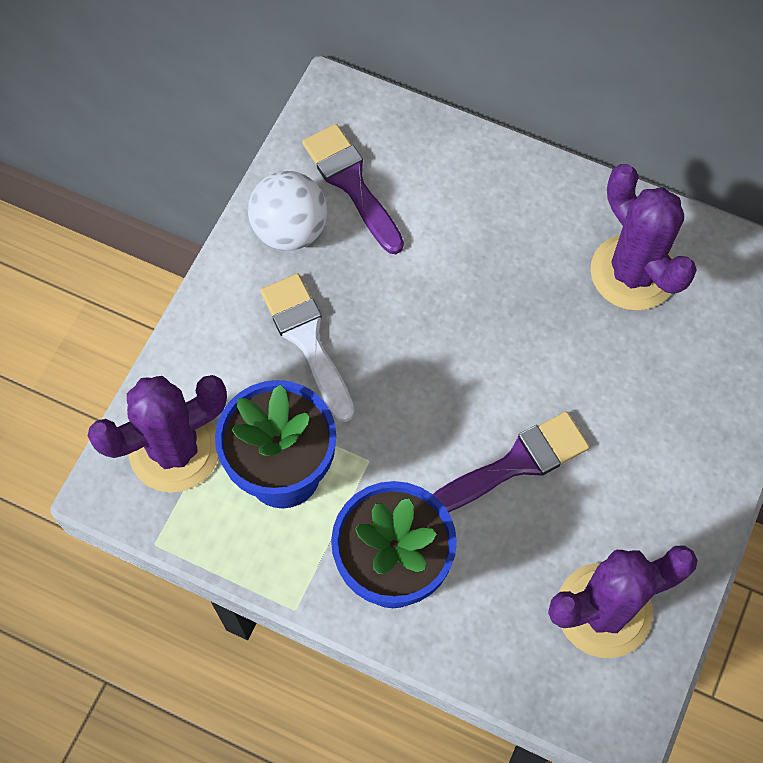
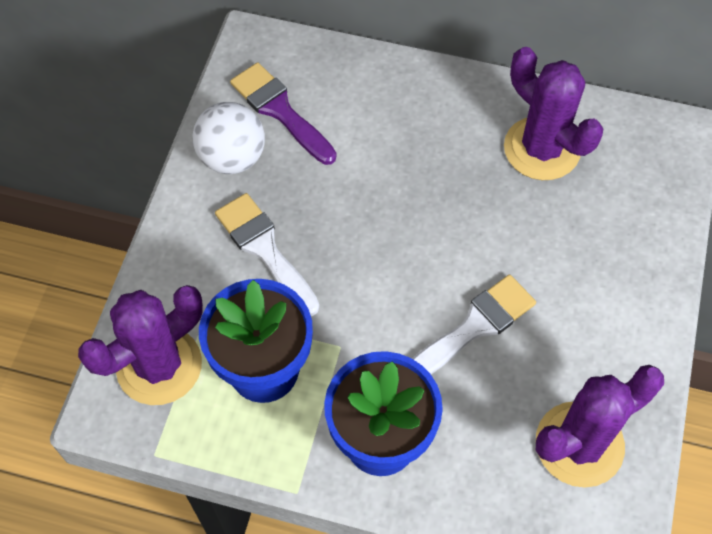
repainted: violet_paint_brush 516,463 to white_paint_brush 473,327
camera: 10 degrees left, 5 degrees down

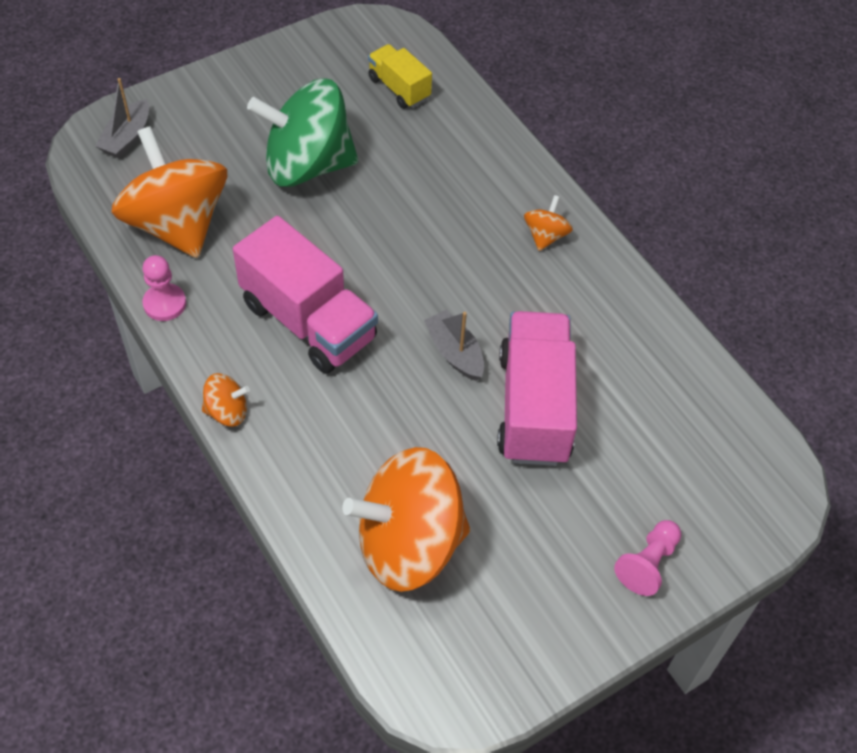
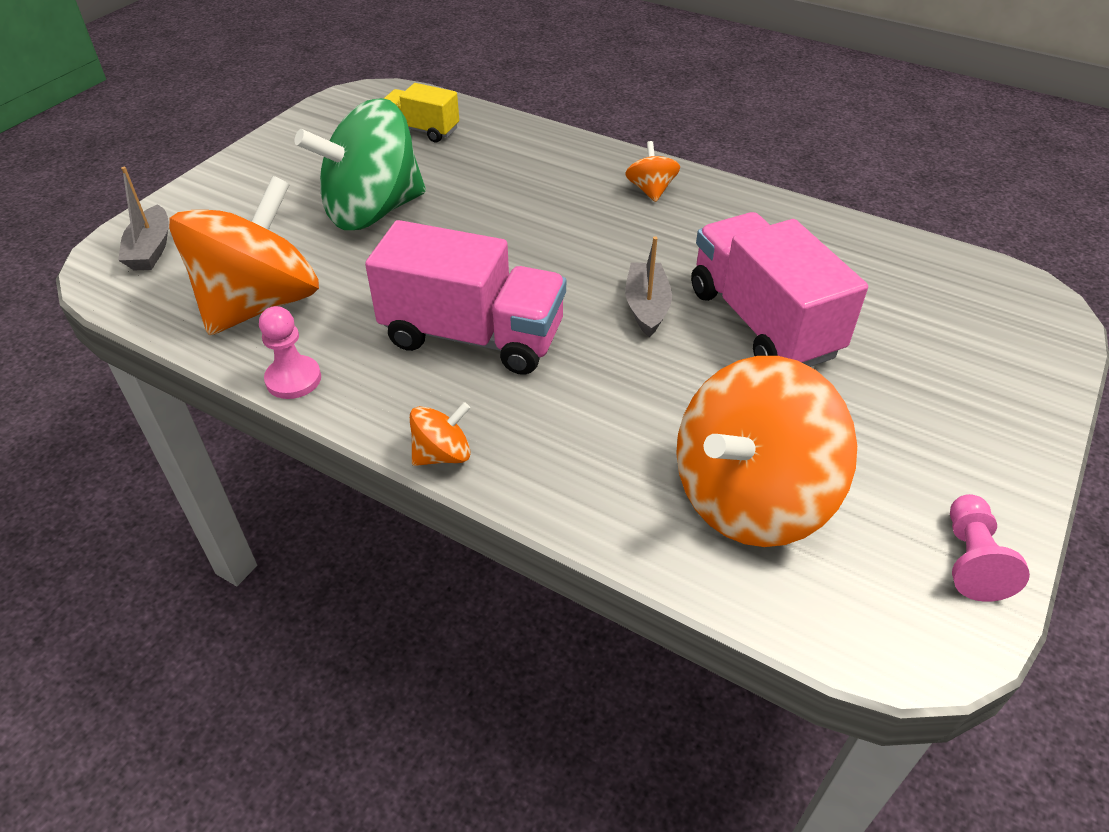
shifted: pink_game_pawn 648,563 to 971,560
rotated: bright_orange_whirligig 177,224 = 260,303 90 degrees clockwise; grey_toy_boat 455,352 = 646,307 60 degrees clockwise
camera: 25 degrees left, 10 degrees down

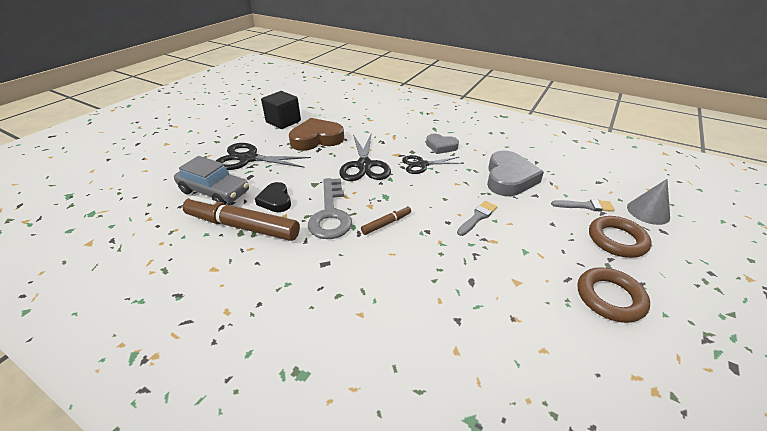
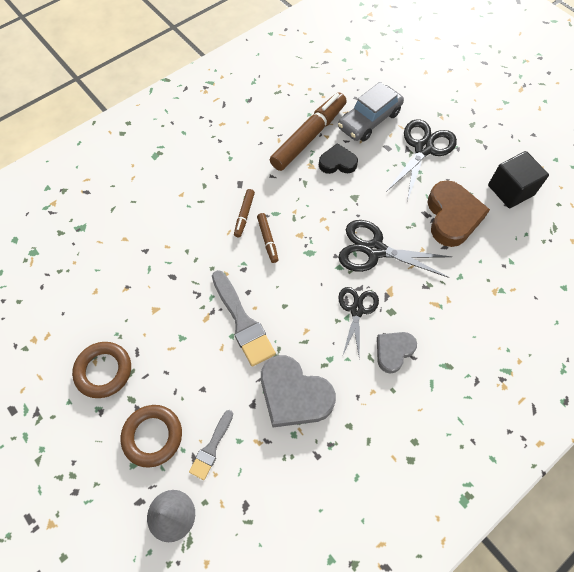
gone: grey_key 330,214
new: dark_brown_marker_pen 244,215
scaled: grey_paint_brush 477,217 = 242,322 x1.70
camera: 110 degrees right, 25 degrees up

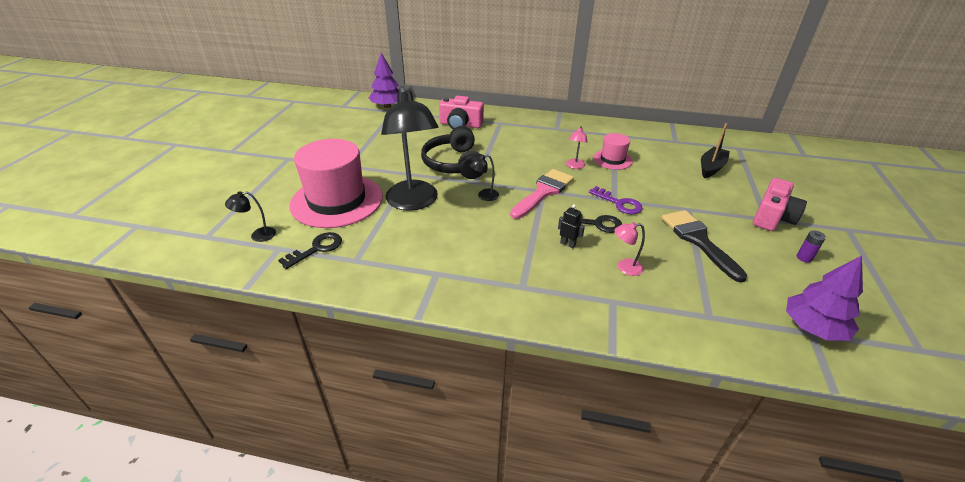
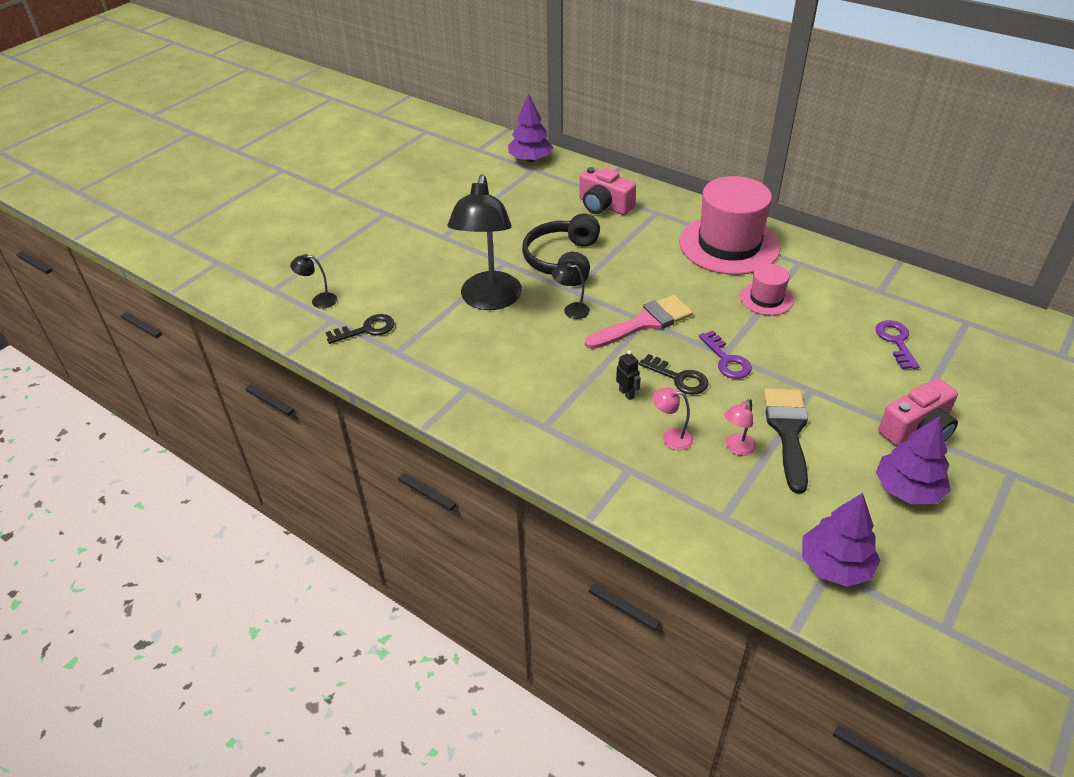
shifted: pink_top_hat 337,200 to 729,245; pink_desk_lamp 574,166 to 736,448
swapped: black_toy_boat 711,168 to violet_key 896,341; violet_AA_battery 804,258 to violet_fir_tree 907,489
camera: 25 degrees right, 5 degrees up

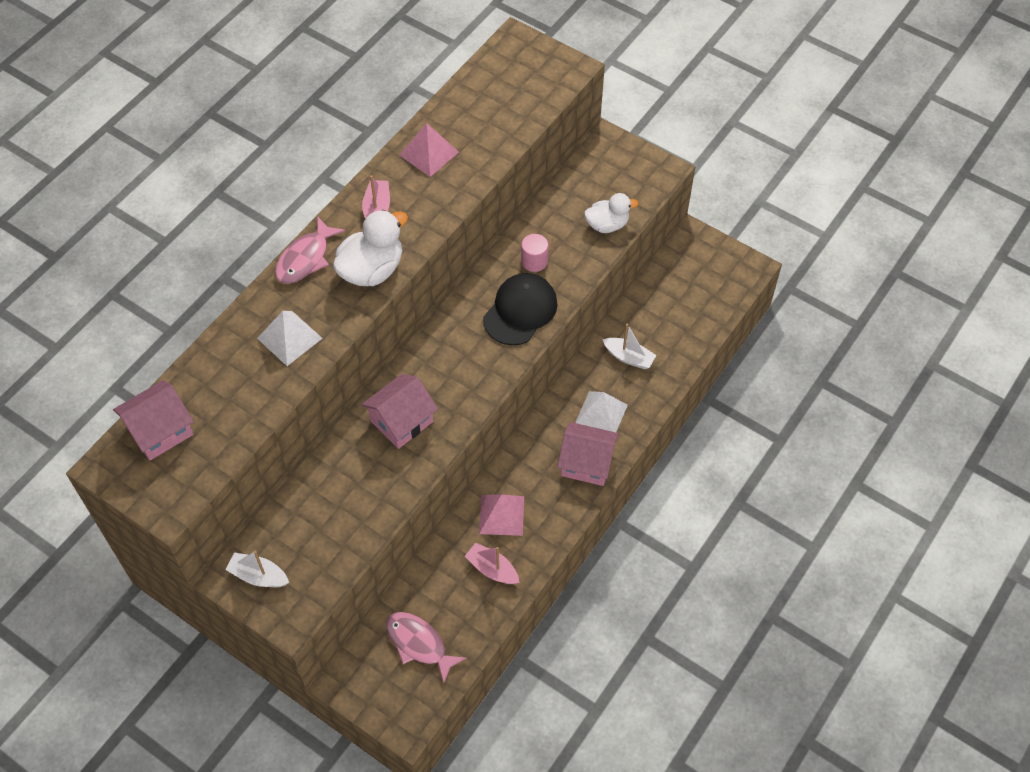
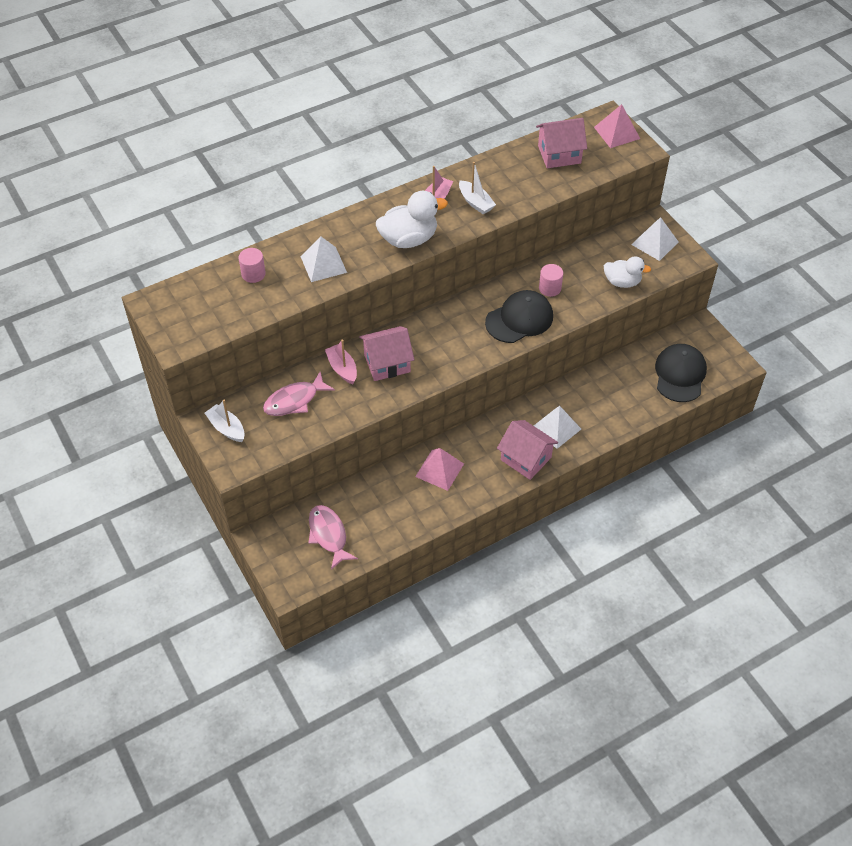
new: pink_cylinder_shape 253,274; white_pyramid_shape 655,243; black_baseball_cap 680,374
shifted: pink_house 160,431 to 559,154; pink_fish_figure 305,258 to 294,400; pink_pyramid_shape 429,153 to 616,133; pink_toy_boat 492,569 to 342,368; white_toy_boat 629,357 to 475,202
camera: 25 degrees right, 5 degrees down

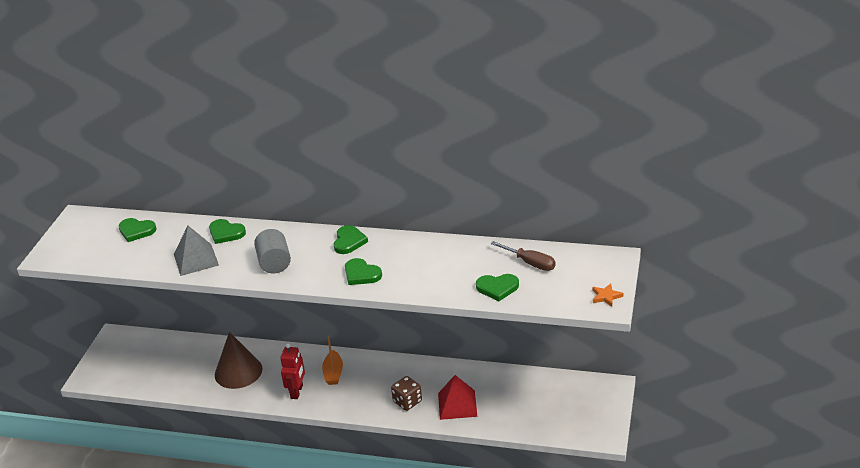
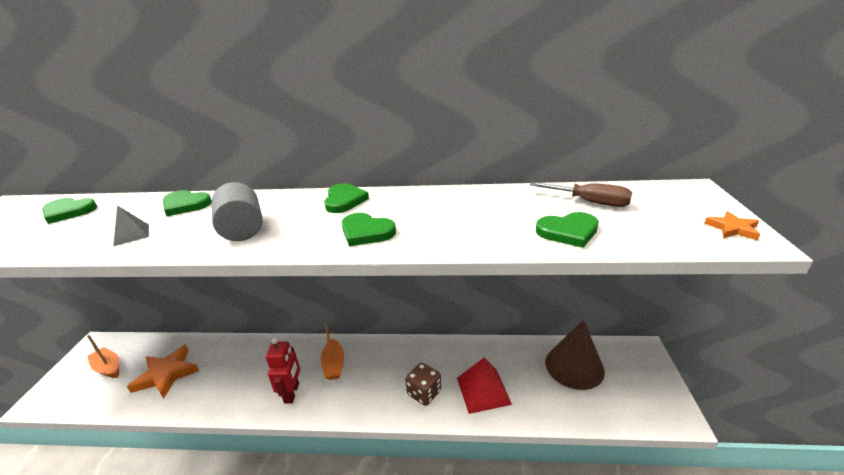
new: bright_orange_toy_boat 108,367; bright_orange_star_shape 166,374
shifted: dark_brown_solid_cone 238,371 to 574,366
scaled: grey_pyramid_shape 196,259 = 131,235 x0.56
camera: 10 degrees left, 5 degrees down

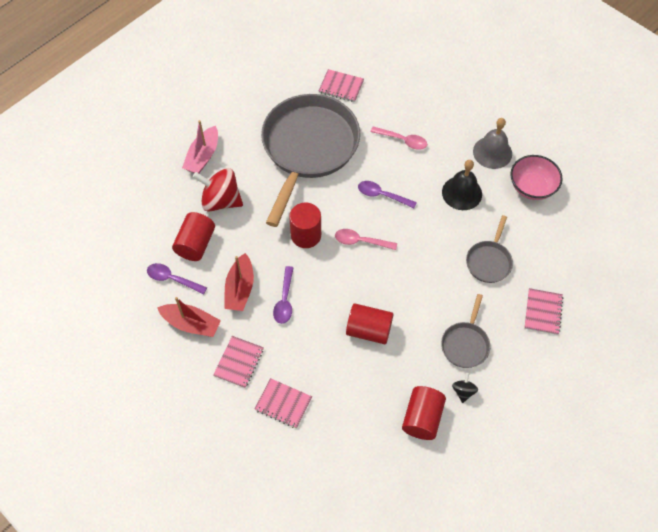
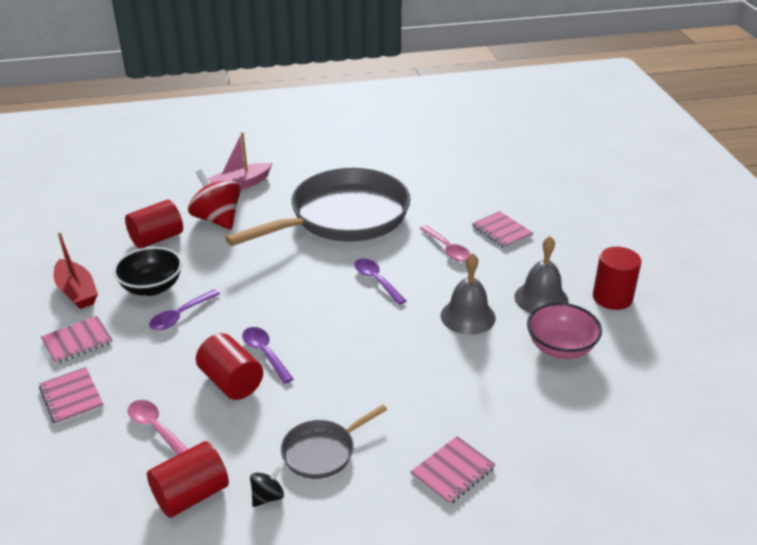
gone: grey_pan 489,261
shifted: violet_teaspoon 172,279 to 265,353; scarlet_cylinder_shape 306,235 to 612,297; pink_notebook 341,87 to 501,231; pink_teaspoon 361,241 to 156,428
swapped: scarlet_toy_boat 240,289 to black_deep_dish 152,287
repainted: black_bell 462,193 to grey_bell 468,316
camera: 35 degrees right, 25 degrees down

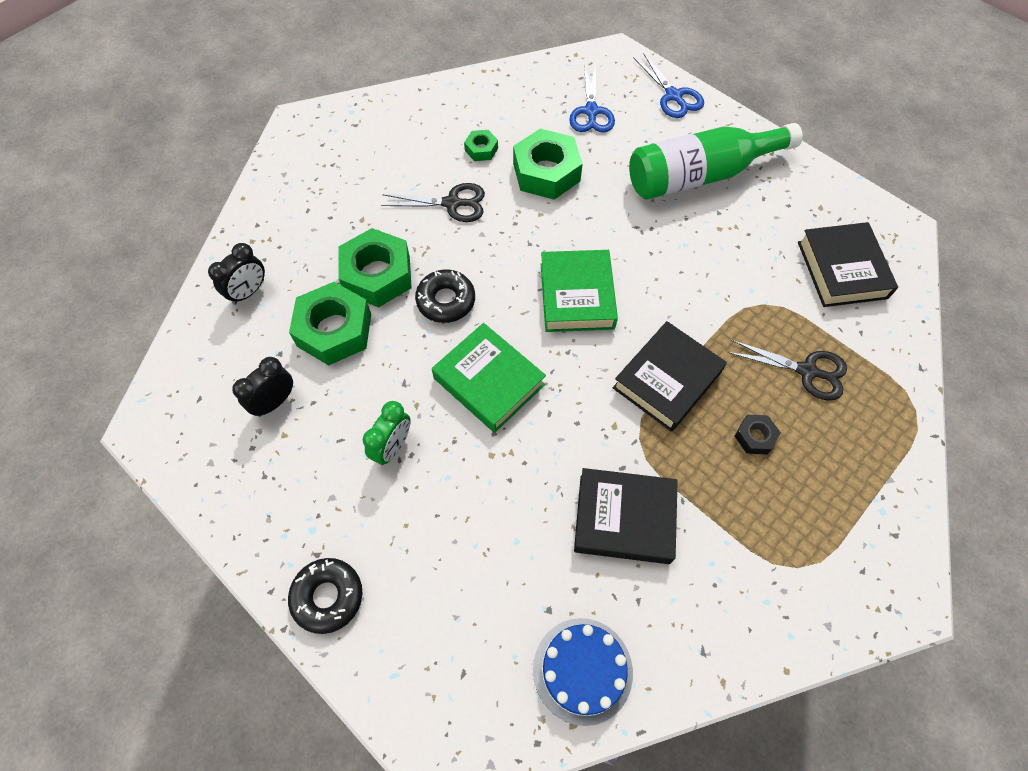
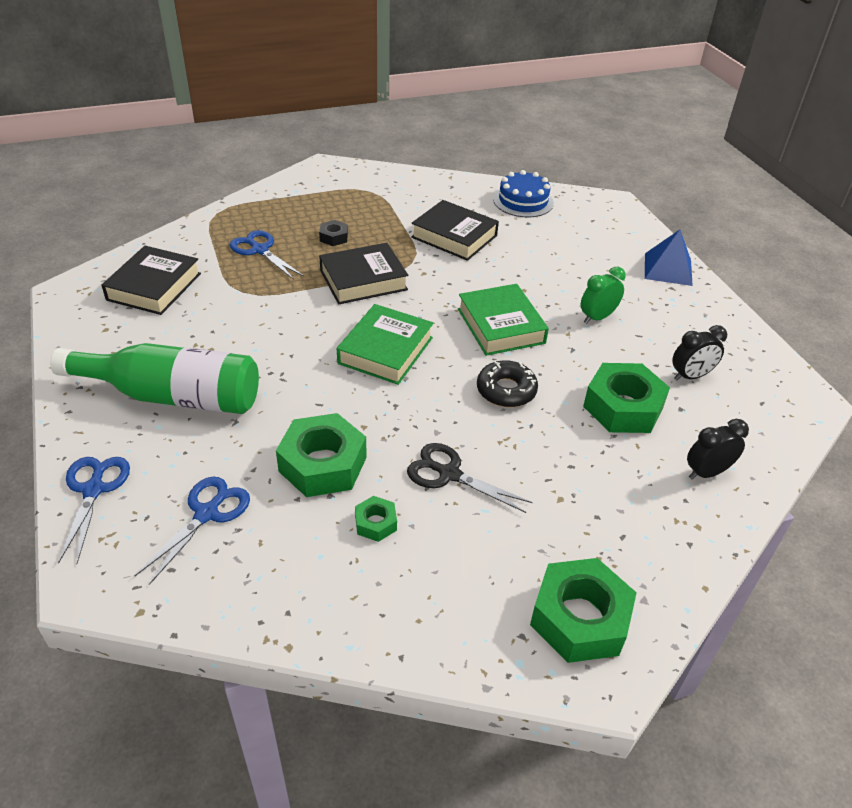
shifted: green_hexagon_nut 377,275 to 579,618
swapped: black_doughnut 328,597 to royal_blue_pyramid_shape 668,269
repainted: black_shears 807,371 to royal_blue_shears 260,250
camera: 155 degrees left, 20 degrees down

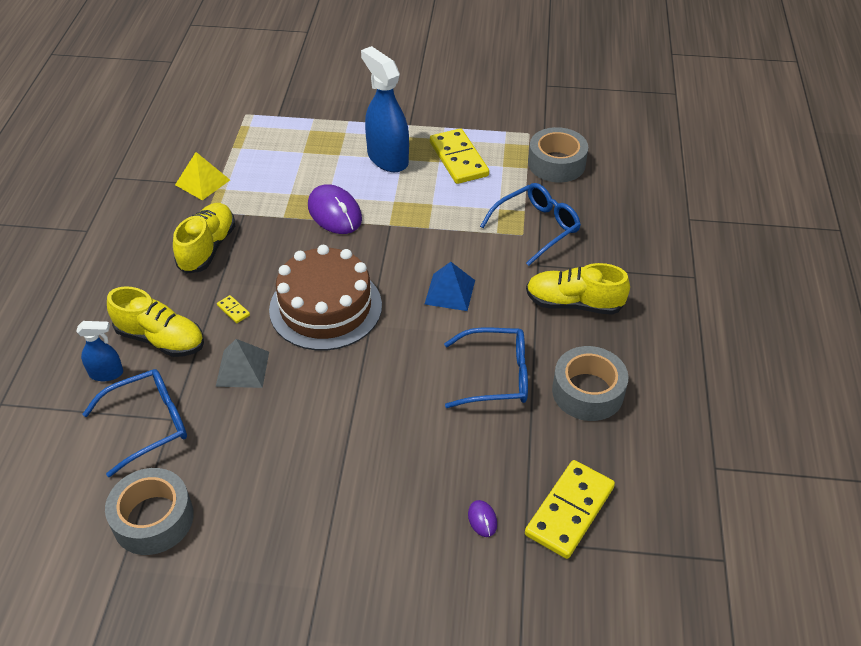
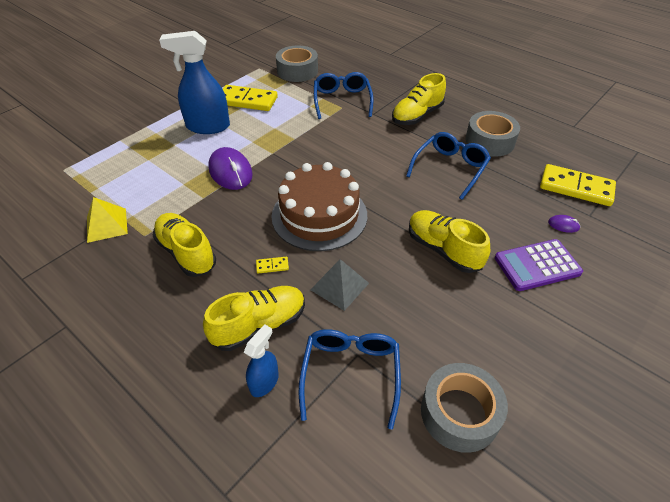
gone: royal_blue_pyramid_shape 450,292
new: golden_lace-up_shoe 443,250; violet_pocket_calculator 537,265
rotated: violet_computer_mouse 334,213 = 230,171 60 degrees clockwise; golden_domino_tile 569,511 = 576,188 45 degrees counterclockwise
camera: 55 degrees left, 0 degrees up

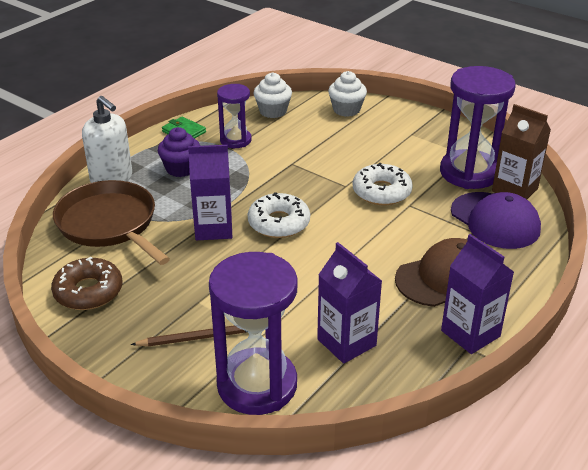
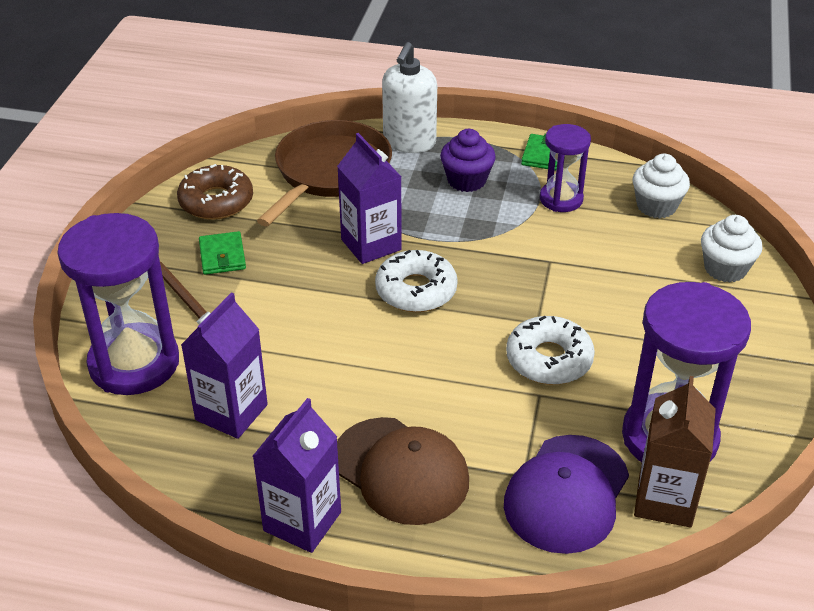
new: green_billfold 222,256
camera: 65 degrees right, 5 degrees up

